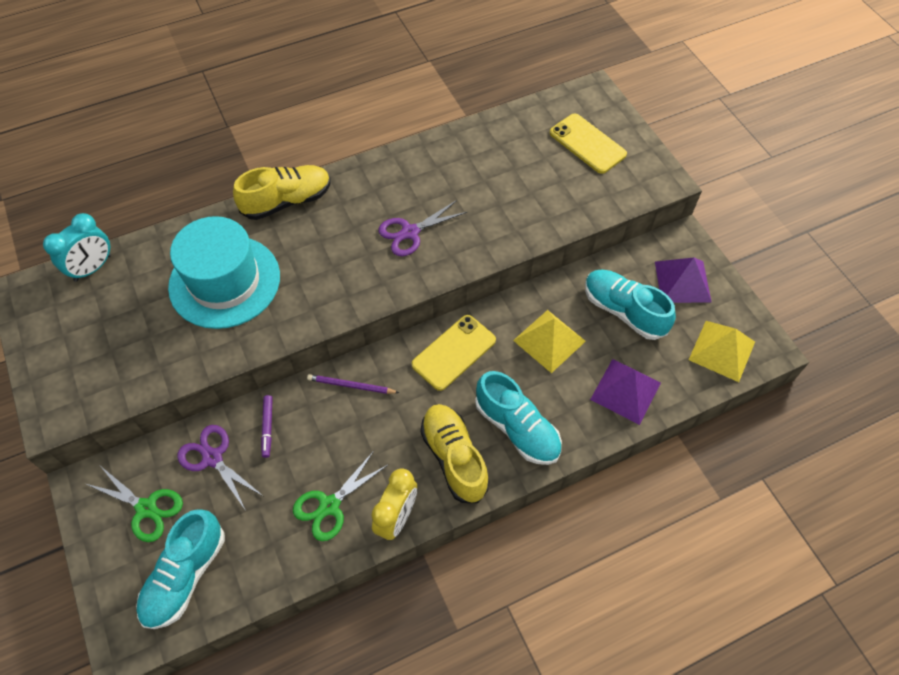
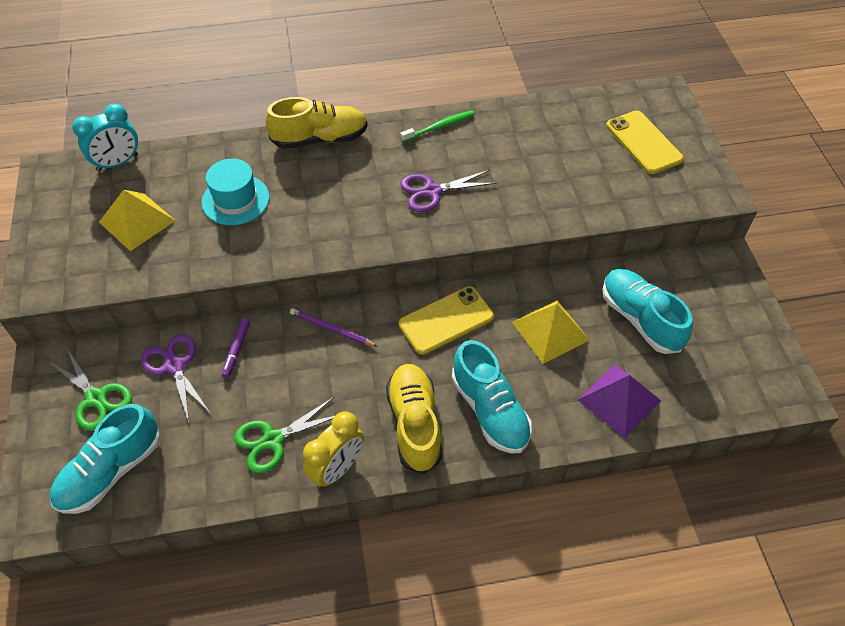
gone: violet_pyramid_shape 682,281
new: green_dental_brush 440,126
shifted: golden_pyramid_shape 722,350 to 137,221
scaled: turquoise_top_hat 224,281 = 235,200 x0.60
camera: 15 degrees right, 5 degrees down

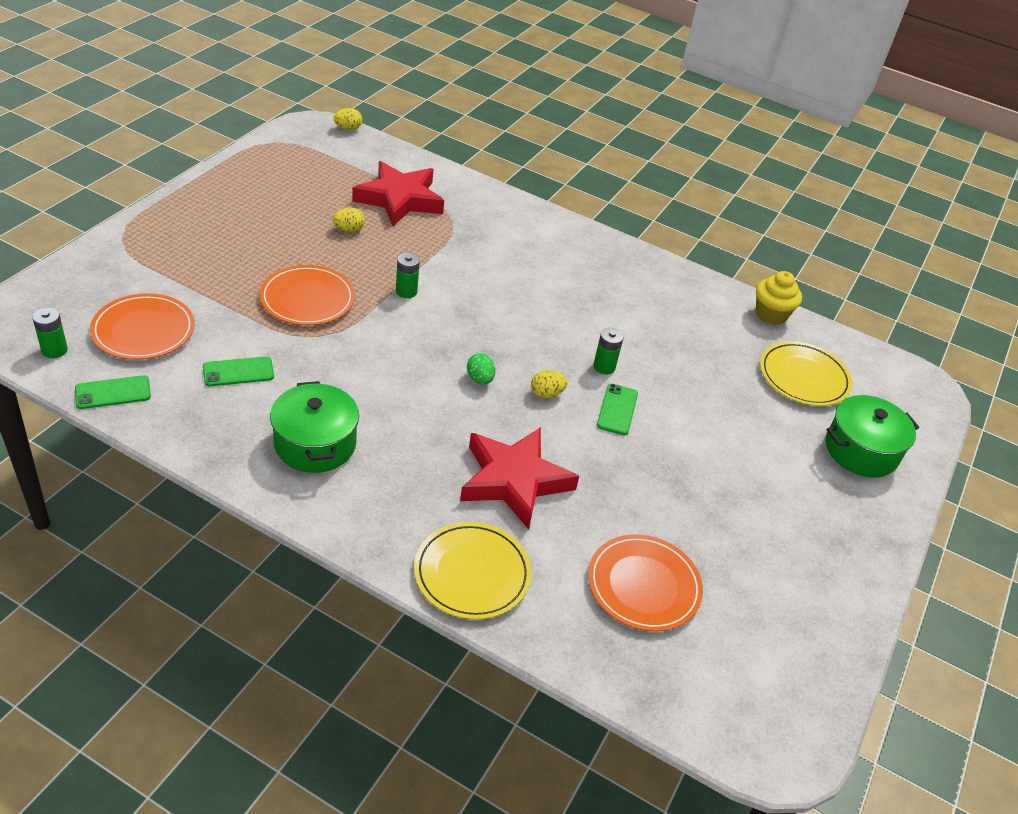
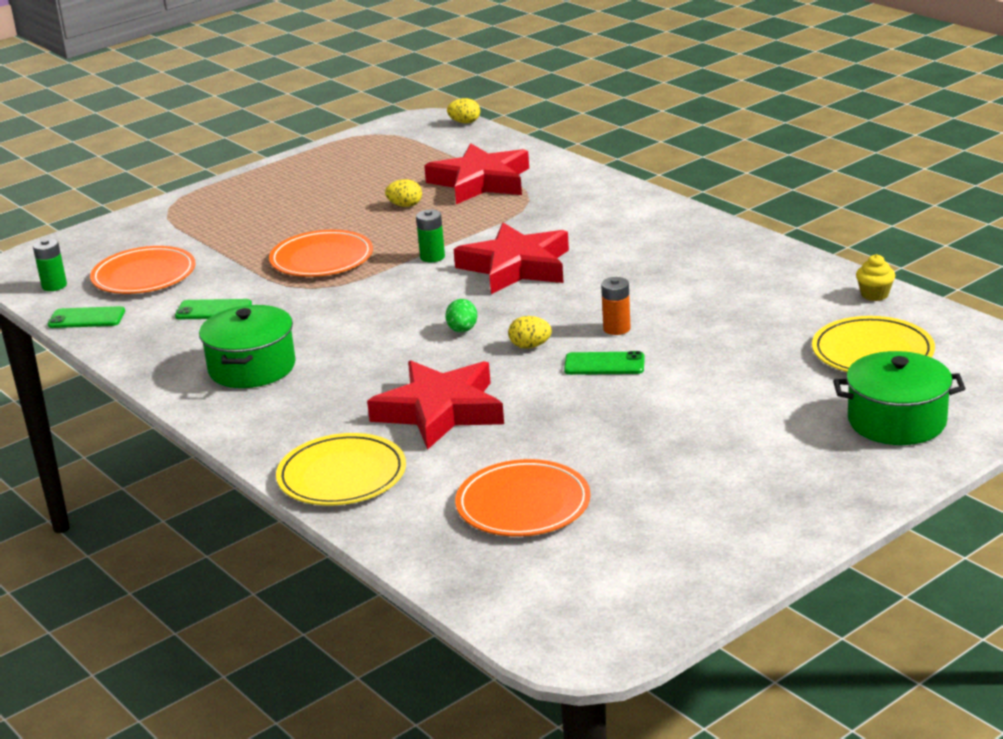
new: scarlet_star_shape 516,267
repainted: green_AA_battery 604,367 to bright_orange_AA_battery 616,328
rotated: green_smartphone 617,409 = 604,364 60 degrees clockwise
scaled: golden_cupcake 771,315 = 874,295 x0.65
camera: 30 degrees right, 15 degrees down

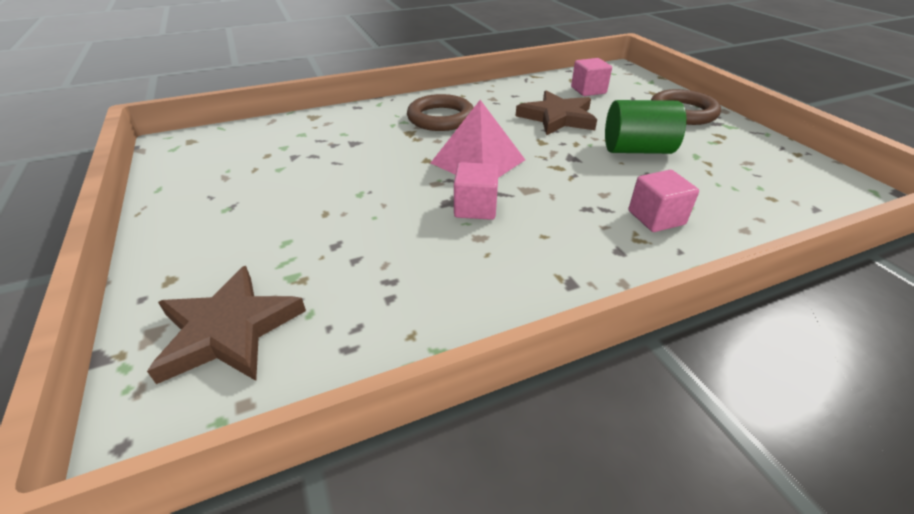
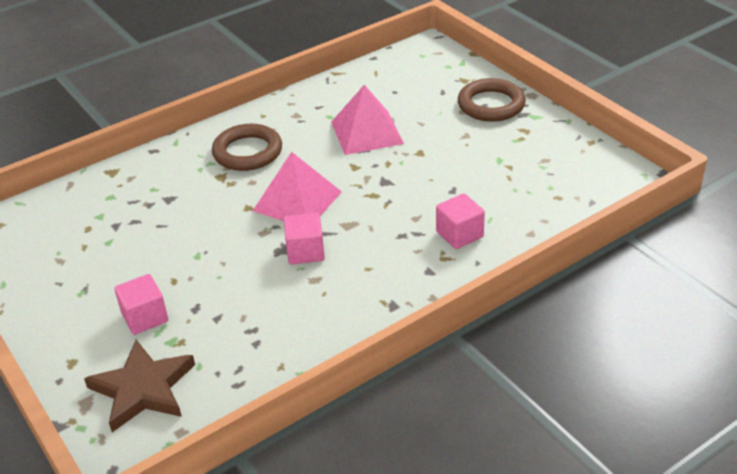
gone: green_cylinder_shape 637,150
shifted: pink_solid_cube 588,90 to 145,317
swapped: dark_brown_star_shape 557,118 to pink_pyramid_shape 366,132
camera: 10 degrees left, 0 degrees up

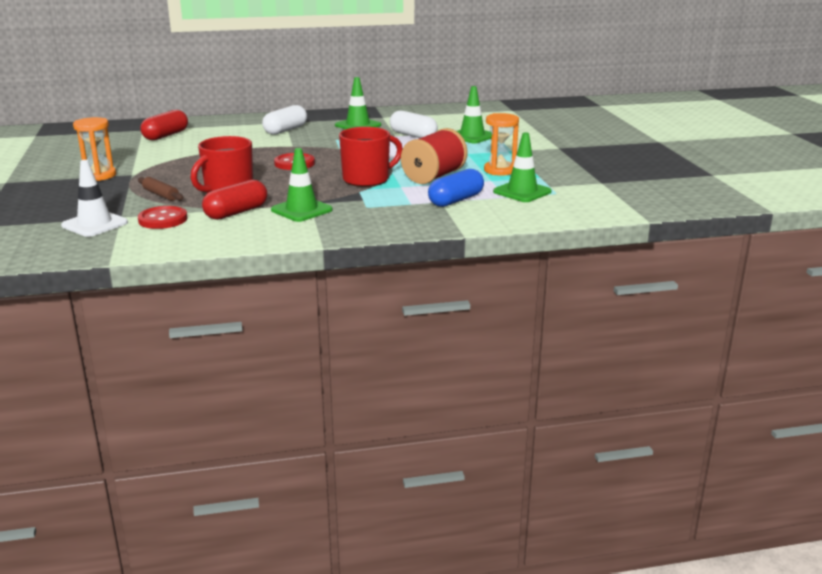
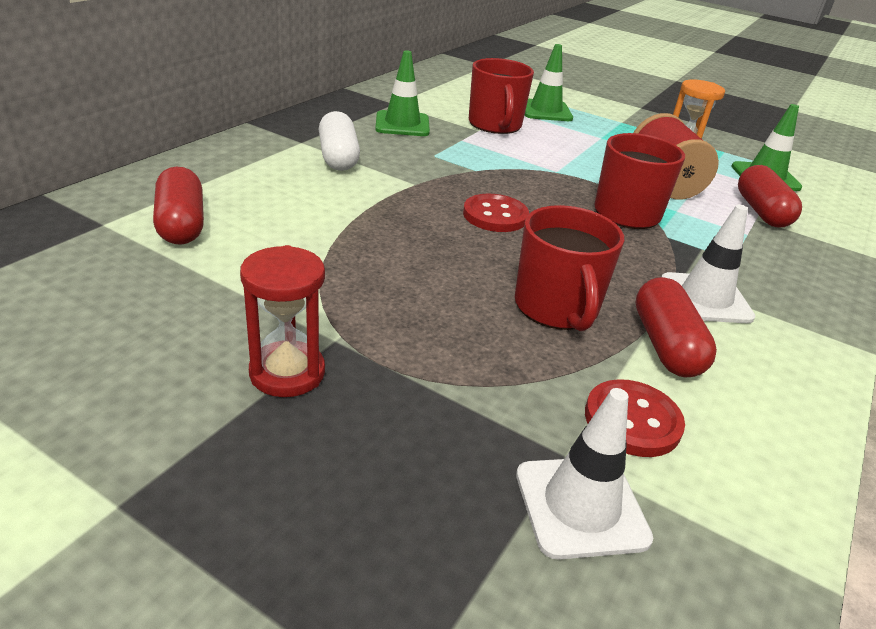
gone: dark_brown_dough_roller 160,195
swapped: white_capsule 413,135 to scarlet_tea_mug 495,125
repainted: bright_orange_sand_timer 99,175 to scarlet_sand_timer 287,372; green_traffic_cone 301,210 to white_traffic_cone 705,298; royal_blue_capsule 456,200 to scarlet_capsule 761,211
camera: 50 degrees left, 10 degrees up

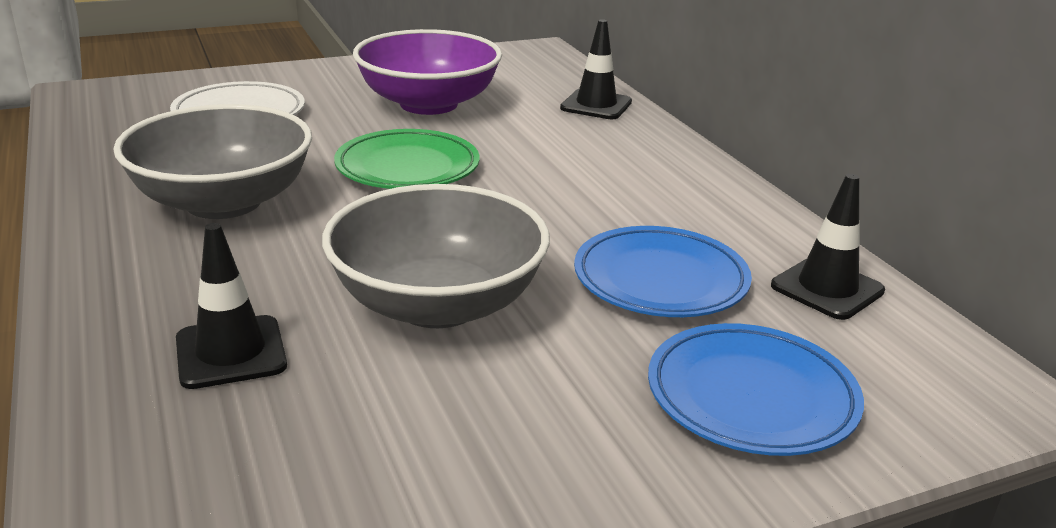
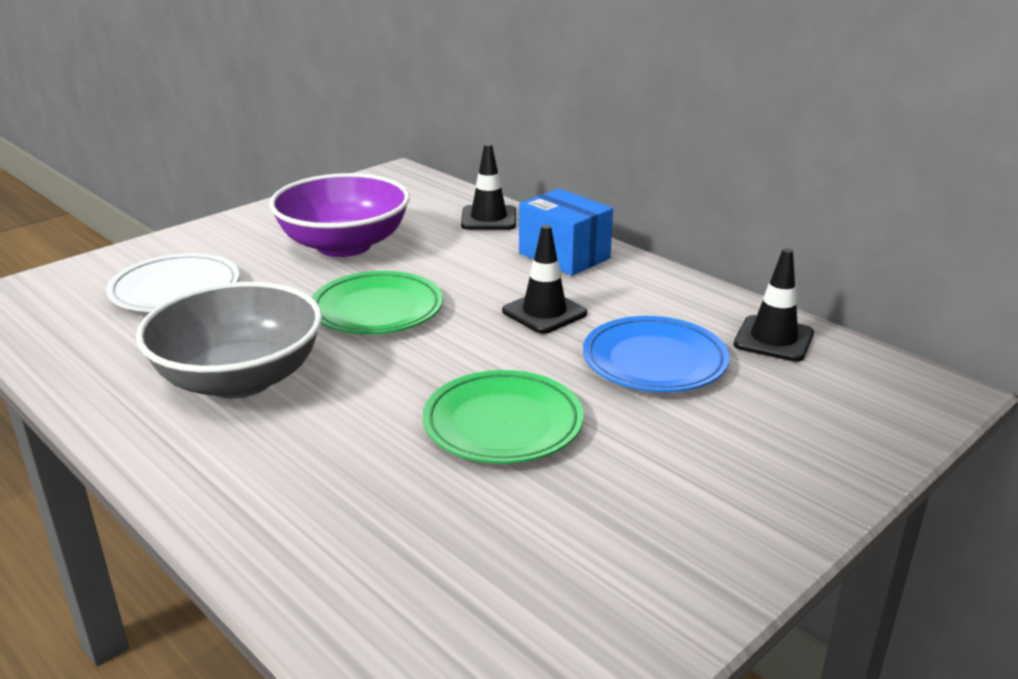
gone: royal_blue_flat_dish 751,397
new: royal_blue_box 564,256
shifted: black_traffic_cone 231,352 to 544,312
swapped: grey_deep_dish 437,304 to green_flat_dish 503,424
camera: 20 degrees left, 0 degrees up

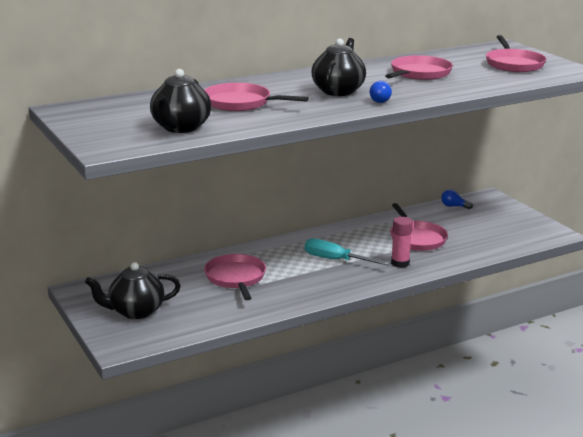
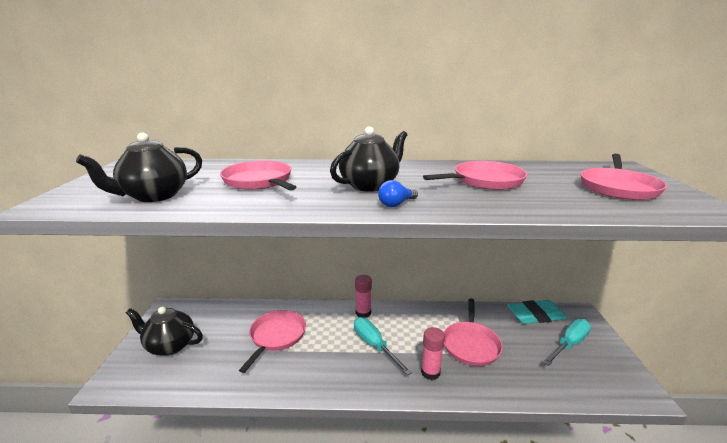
new: pink_stick_of_glue 363,313; turquoise_hand_screwdriver 569,344
swapped: royal_blue_bulb 454,206 to turquoise_pencil_eraser 535,315
camera: 30 degrees right, 0 degrees up

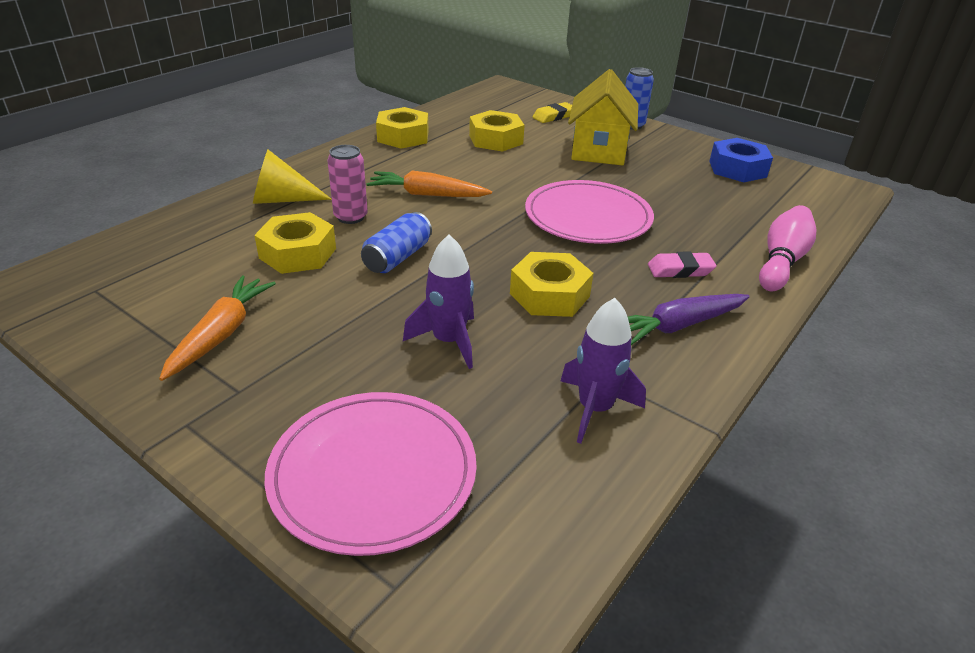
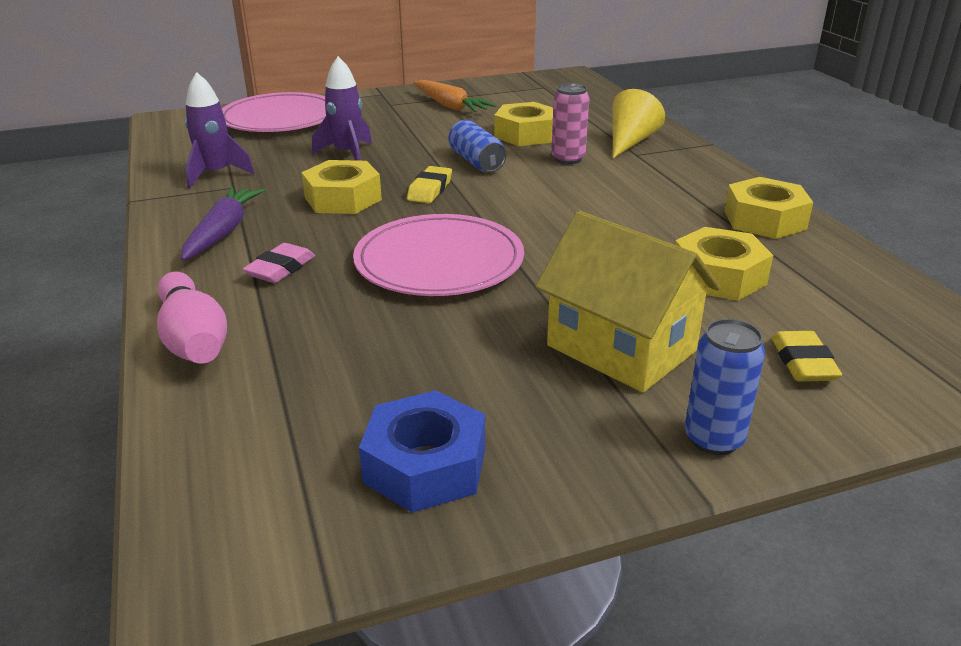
gone: bright_orange_root_vegetable 427,195
new: golden_pencil_eraser 430,190
camera: 125 degrees right, 5 degrees down

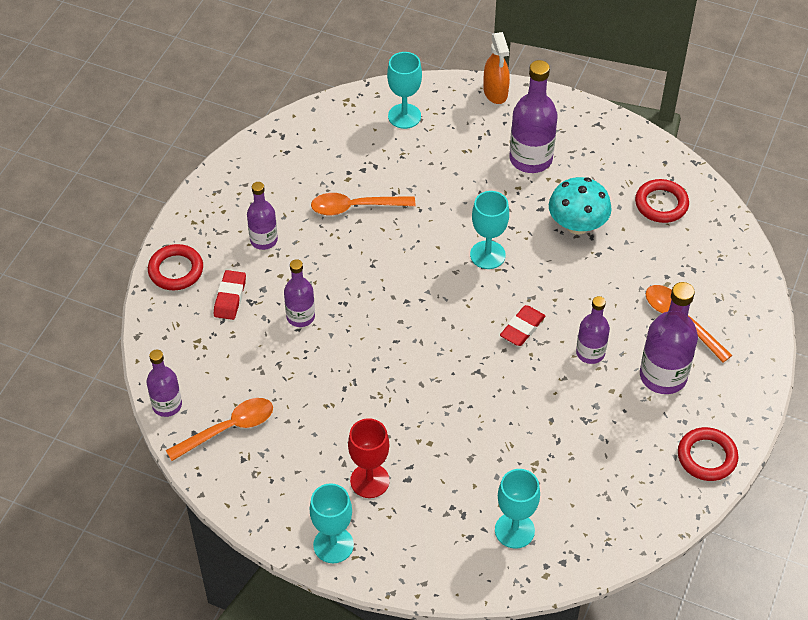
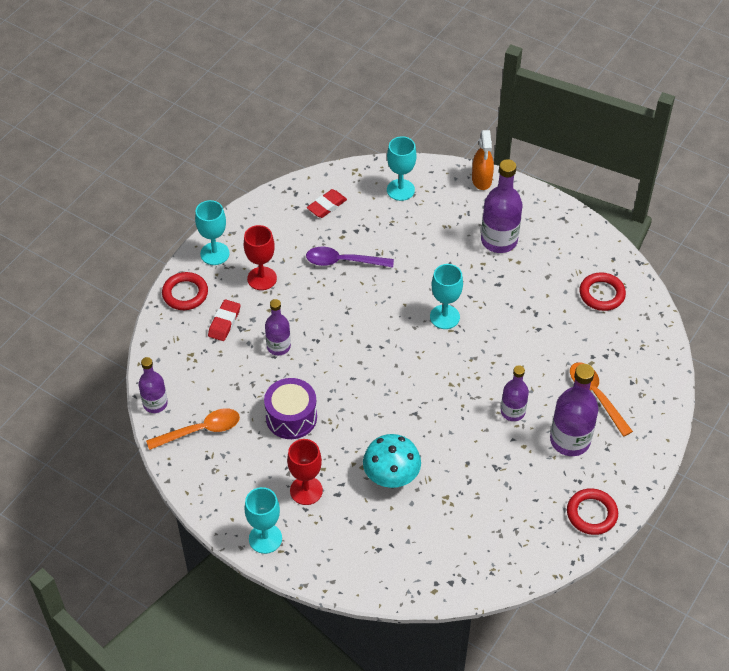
new: violet_snare_drum 291,417
shifted: turquoise_wine_glass 514,530 to 215,253; scarlet_pencil_eraser 522,328 to 327,206; turquoise_mushroom 577,225 to 391,476
swapped: violet_bottle 264,240 to scarlet_wine_glass 262,278
repainted: bright_orange_teaspoon 355,207 to violet_teaspoon 343,261
camera: 10 degrees right, 0 degrees up

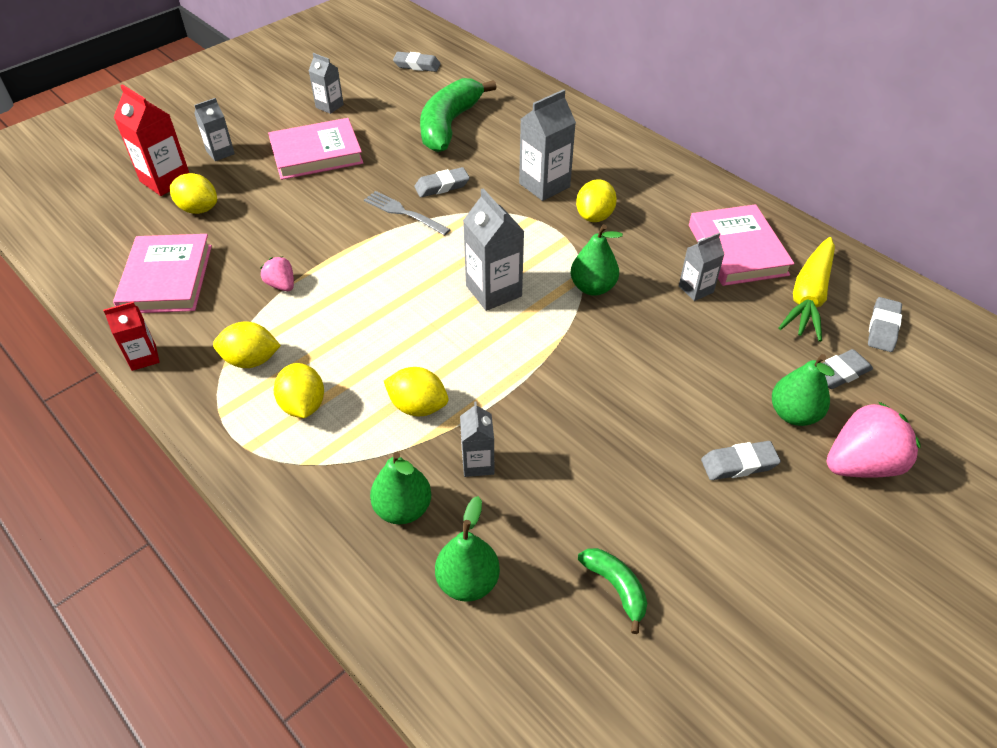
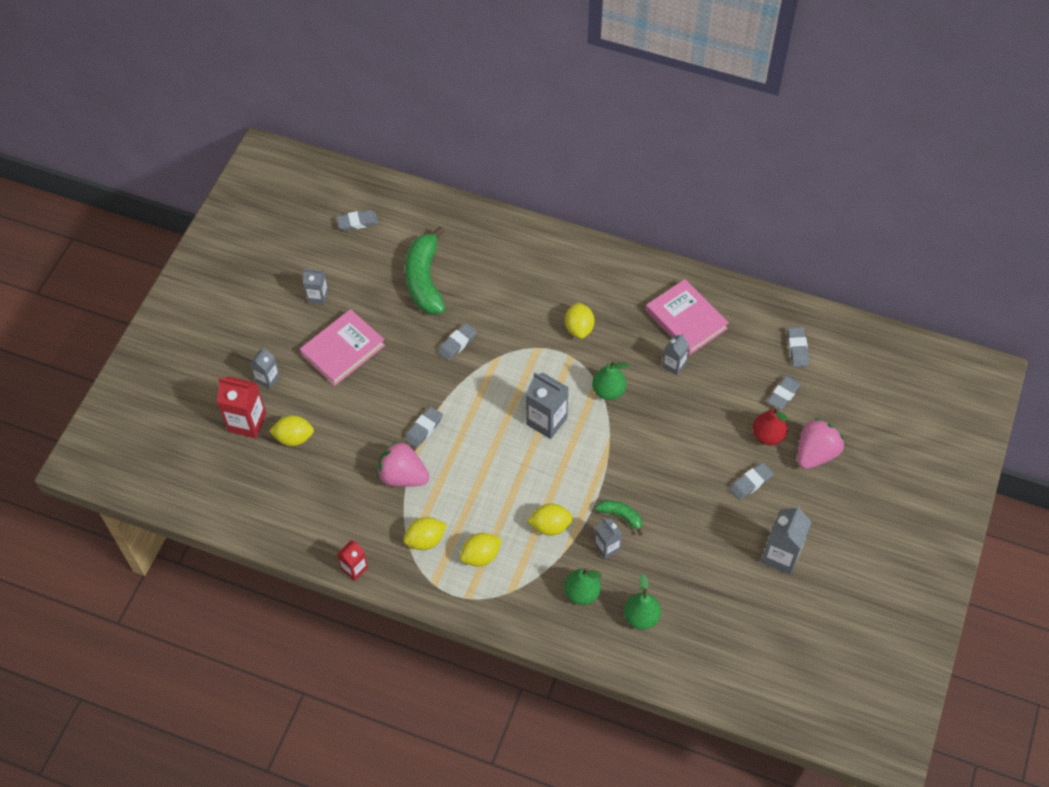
gone: pink_hardcover 167,278; grey_fork 404,213; golden_root_vegetable 808,297
new: grey_pencil_eraser 423,429
shifted: grey_juice_carton 544,185 to 781,555; green_toy_banana 616,587 to 621,516
repainted: green_toy_pear 793,414 to scarlet_toy_pear 768,436
rotated: golden_lemon 303,405 = 481,556 75 degrees counterclockwise
scaled: pink_strawberry 281,285 = 403,476 x1.90
camera: 25 degrees left, 10 degrees up

